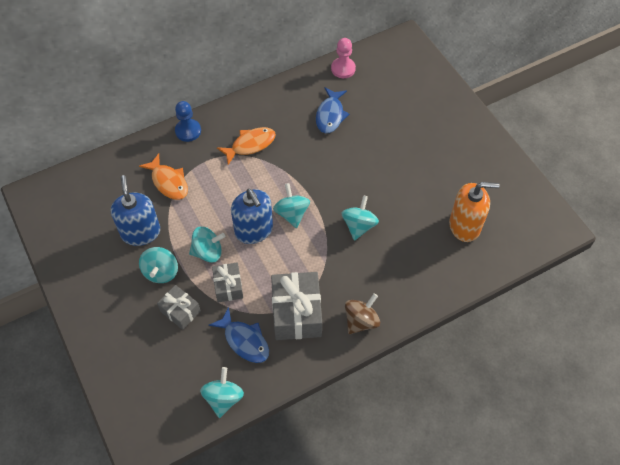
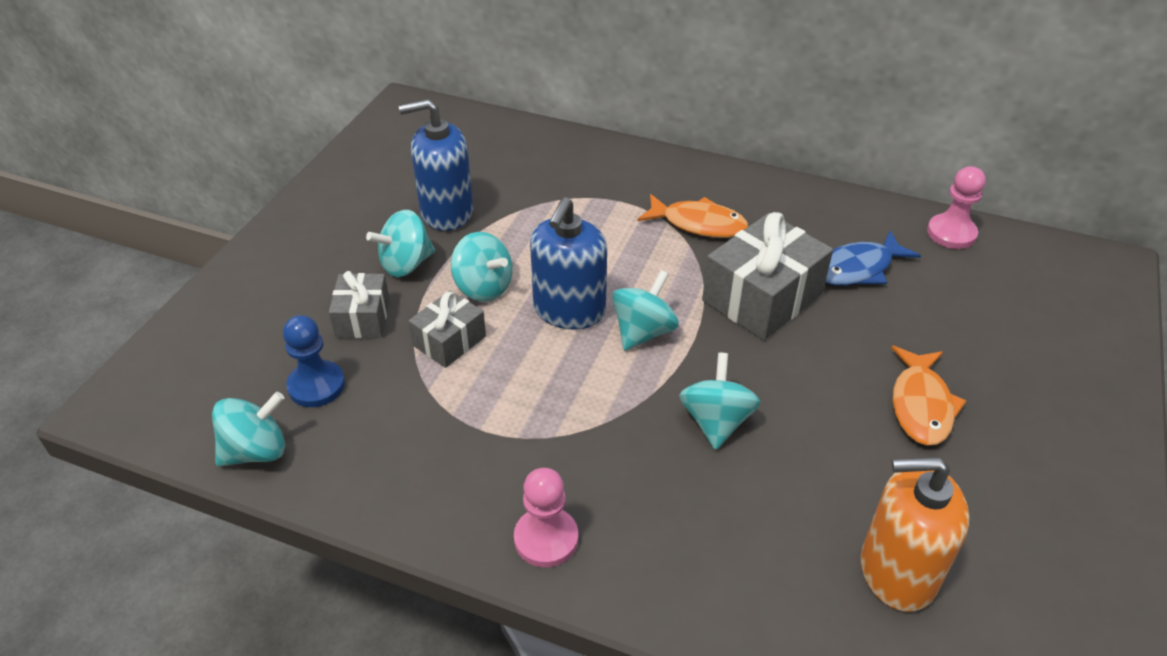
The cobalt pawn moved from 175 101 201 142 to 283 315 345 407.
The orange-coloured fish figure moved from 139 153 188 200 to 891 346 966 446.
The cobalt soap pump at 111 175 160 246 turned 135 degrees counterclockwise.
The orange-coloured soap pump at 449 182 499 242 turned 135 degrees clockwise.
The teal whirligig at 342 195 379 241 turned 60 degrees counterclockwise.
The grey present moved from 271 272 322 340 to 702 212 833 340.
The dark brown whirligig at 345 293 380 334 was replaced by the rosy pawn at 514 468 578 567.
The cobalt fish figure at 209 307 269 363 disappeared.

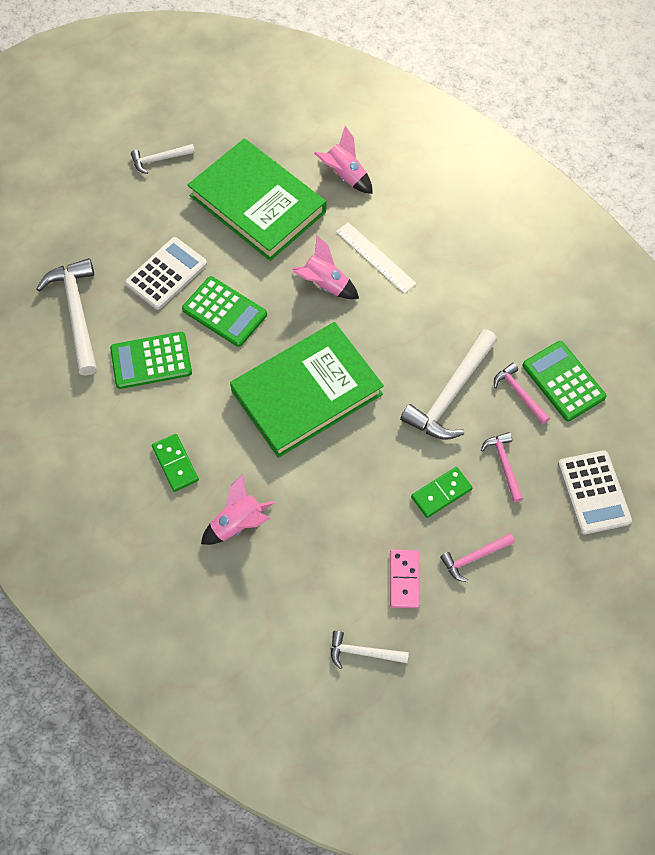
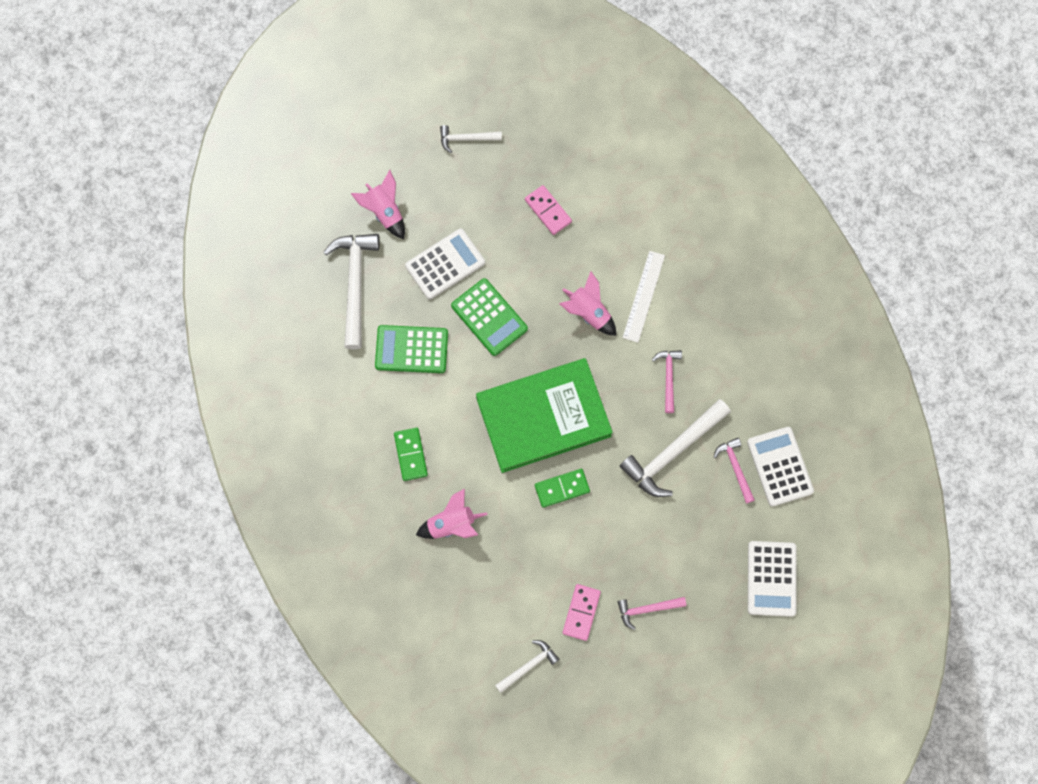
The rosy toy rocket moved from 314 126 373 194 to 351 170 405 239.
The emerald book at 188 138 326 261 was replaced by the rosy domino tile at 525 185 572 235.
The white straightedge at 336 222 417 294 turned 45 degrees clockwise.
The emerald pocket calculator at 522 341 606 421 became the white pocket calculator at 747 427 814 507.
The rosy hammer moved from 481 432 523 502 to 652 350 682 413.
The emerald domino tile moved from 411 467 473 518 to 535 469 590 508.
The white hammer at 331 631 409 669 turned 120 degrees clockwise.

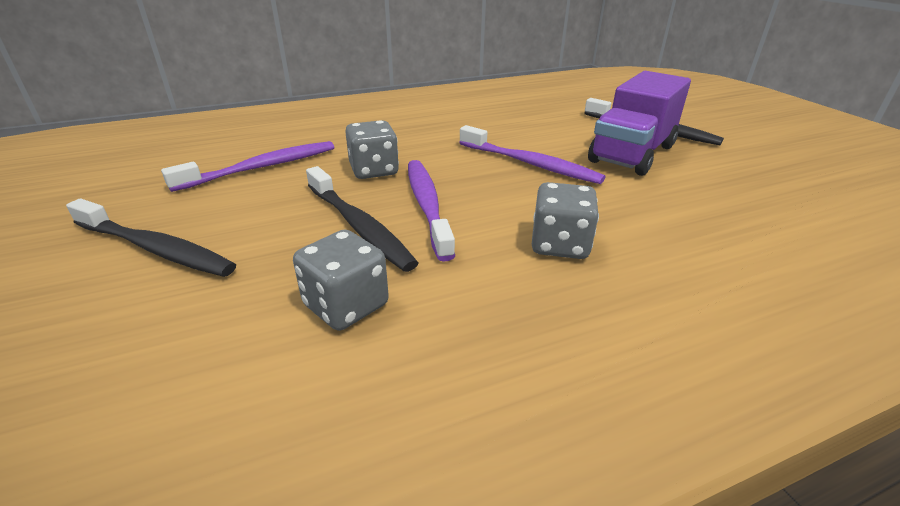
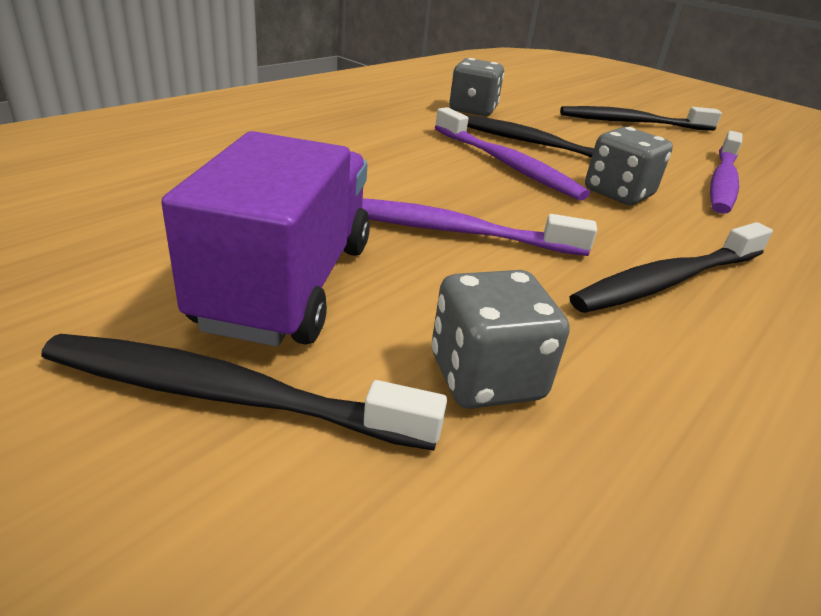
The grey game die moved from 532 182 599 259 to 432 270 570 409.
The ebony dental brush at 569 222 773 313 appeared.

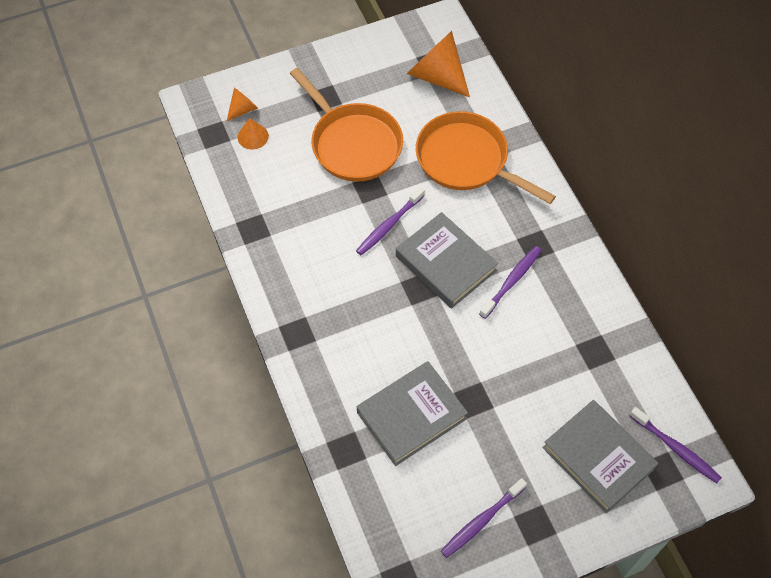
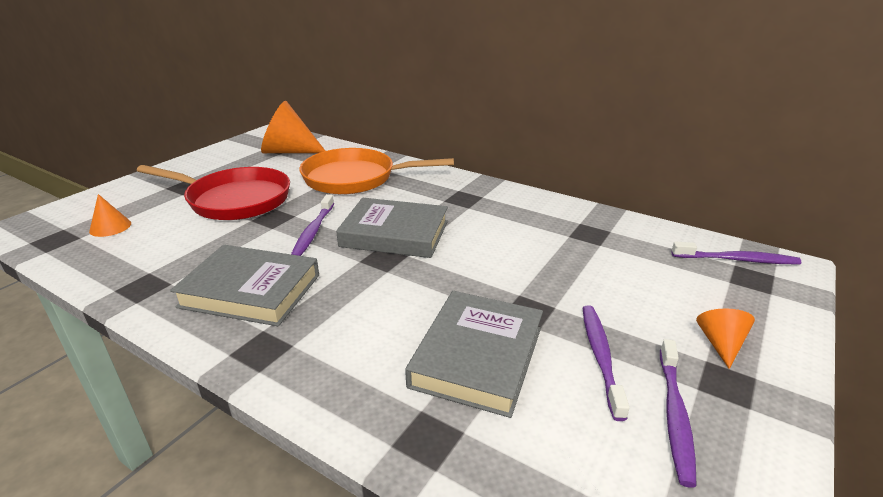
The orange-coloured frying pan at 290 68 403 182 became the crimson frying pan at 137 165 290 220.
The orange-coloured cone shape moved from 227 88 258 121 to 696 308 755 369.
The violet dental brush moved from 479 246 542 319 to 583 305 630 421.
The grey book moved from 542 400 658 513 to 170 245 319 326.

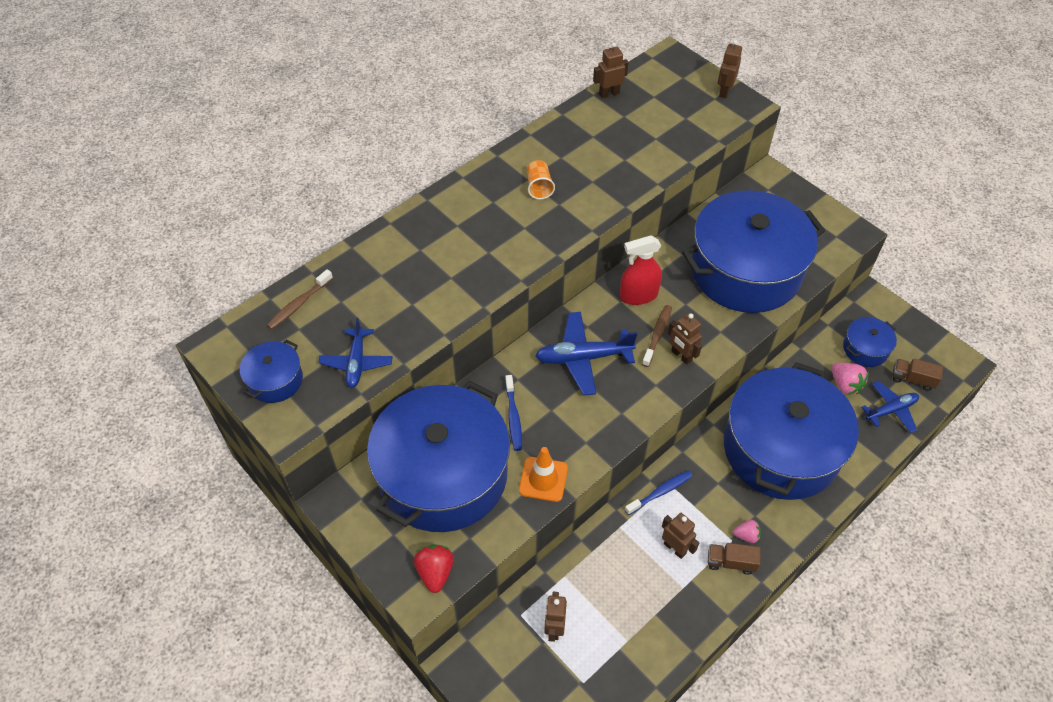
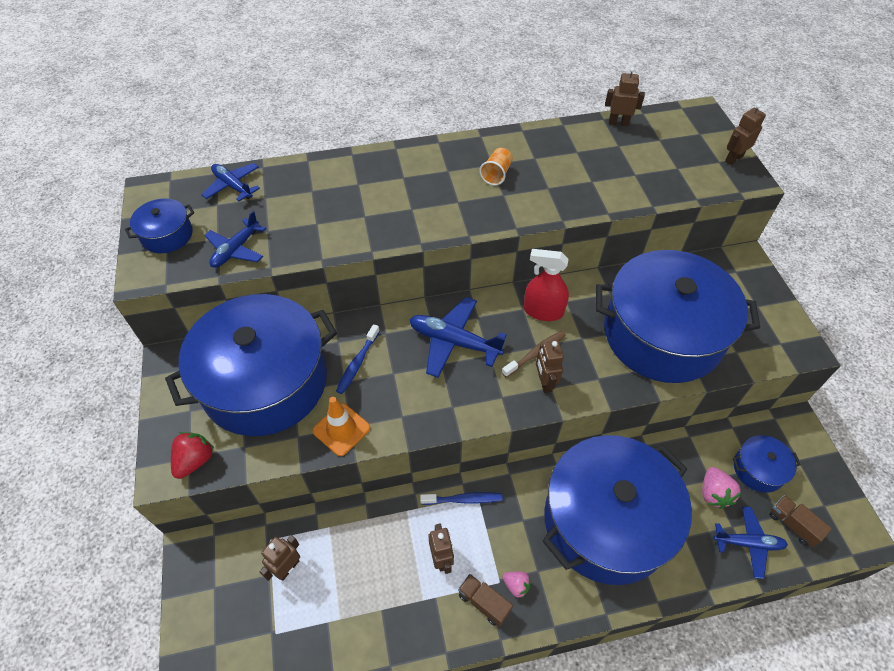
The dark brown dental brush at 267 269 333 329 was replaced by the cobalt toy plane at 201 163 260 201.

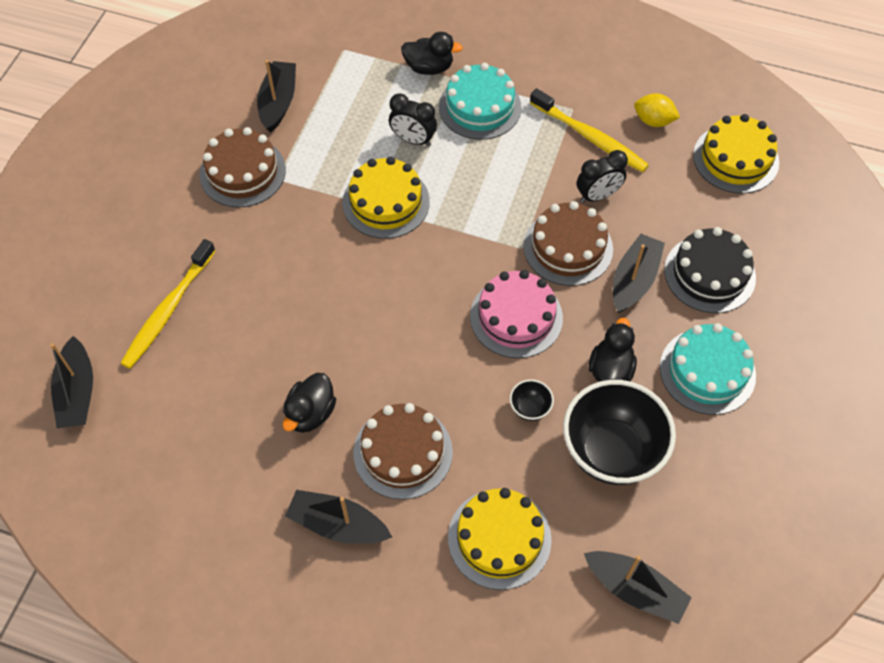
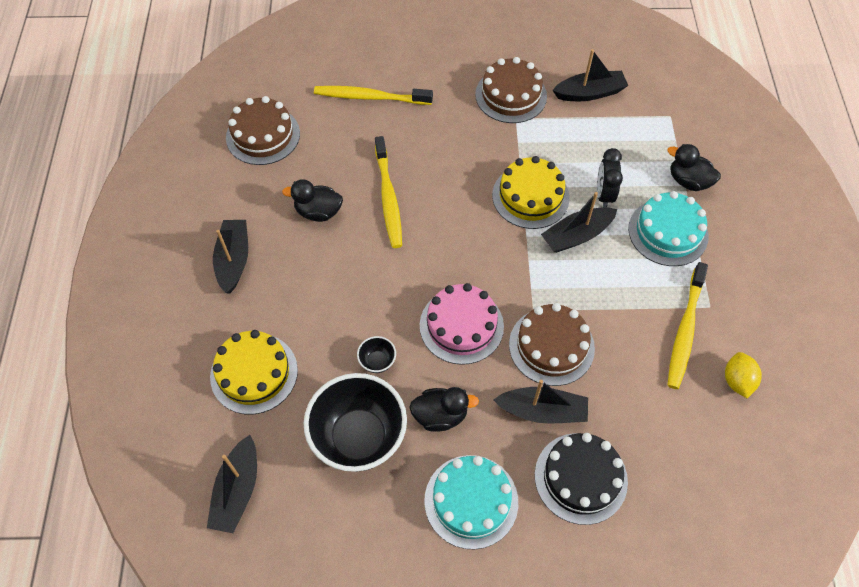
The ebony rubber duck at 401 32 463 75 turned 135 degrees clockwise.
The bright yellow gateau at 693 114 779 194 disappeared.
The ebony clock at 577 150 628 203 disappeared.
The ebony toy boat moved from 50 336 93 428 to 541 192 617 253.
The dark brown gateau moved from 353 403 453 500 to 226 96 300 165.
The bright yellow dental brush at 375 136 402 248 appeared.

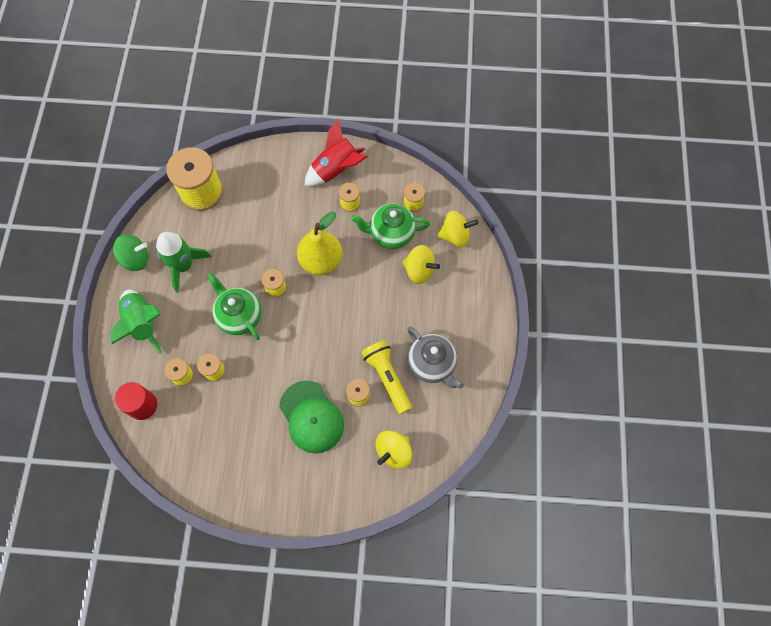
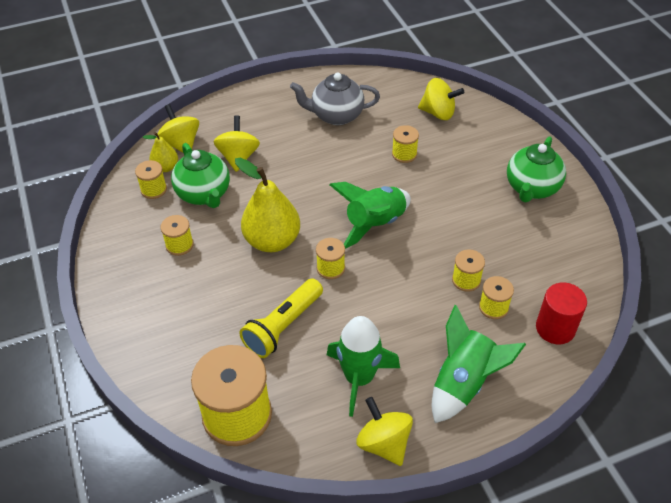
The crimson toy rocket at 305 118 368 186 disappeared.
The emerald whirligig at 113 234 148 271 became the bright yellow whirligig at 356 397 413 466.
The emerald china teapot moved from 207 272 262 340 to 507 136 566 203.
The grey china teapot at 407 327 464 389 turned 120 degrees counterclockwise.
The bright yellow torch moved from 361 340 412 414 to 239 278 323 358.
The emerald baseball cap at 280 381 344 454 disappeared.
The bright yellow toy pear at 143 132 178 172 appeared.
The emerald toy rocket at 330 182 411 249 appeared.

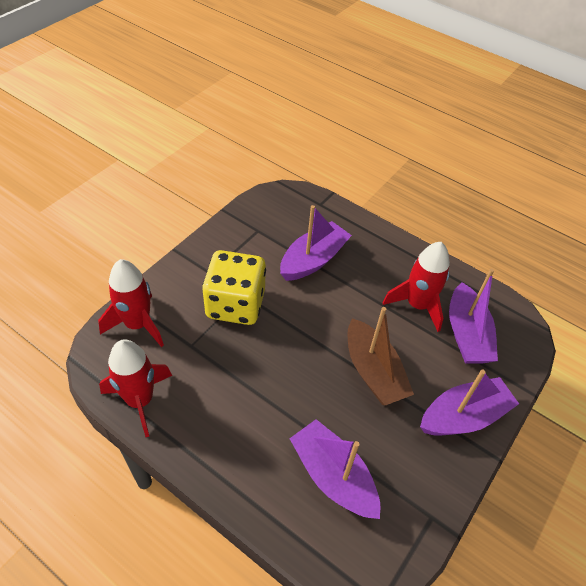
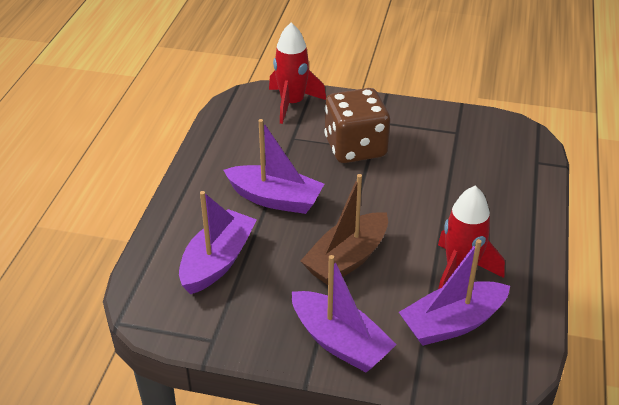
The violet toy boat moved from 280 205 352 281 to 223 119 324 214.
The bright yellow game die at 202 250 266 325 became the dark brown game die at 324 88 390 163.
The crimson toy rocket at 99 339 172 437 disappeared.

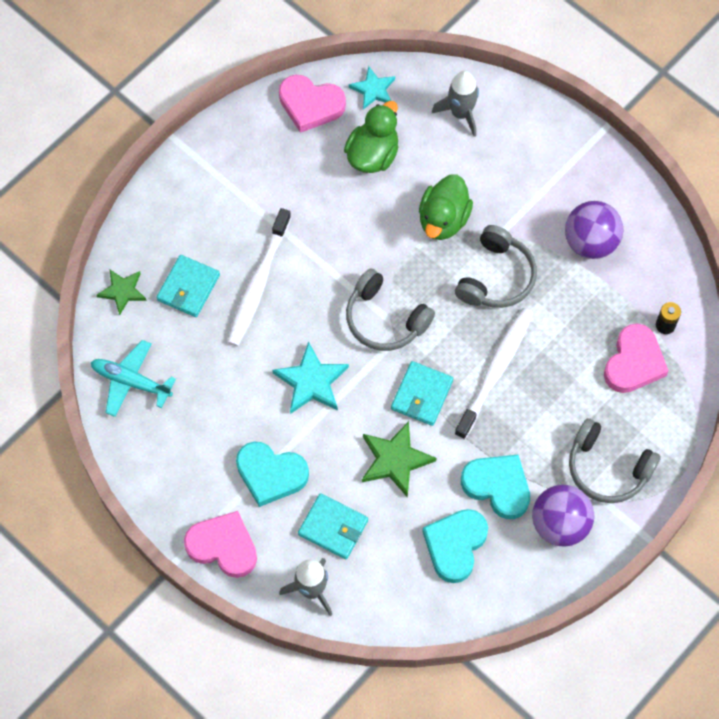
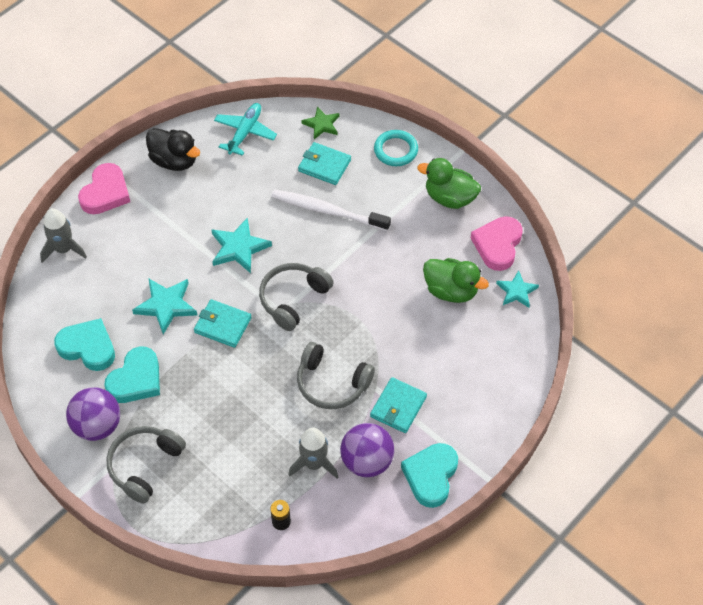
The grey toy rocket moved from 432 71 479 137 to 288 427 338 479.
The emerald rubber duck moved from 419 174 473 240 to 417 158 481 209.
The white dental brush at 455 308 533 440 disappeared.
The rosy heart shape at 604 323 669 393 disappeared.
The emerald star at 362 421 436 497 became the teal star at 132 278 197 334.
The teal heart shape moved from 236 441 309 507 to 401 443 458 508.
The teal card wallet moved from 298 493 368 559 to 370 377 427 433.
The ebony rubber duck at 146 128 200 171 appeared.
The teal ring at 374 130 418 166 appeared.

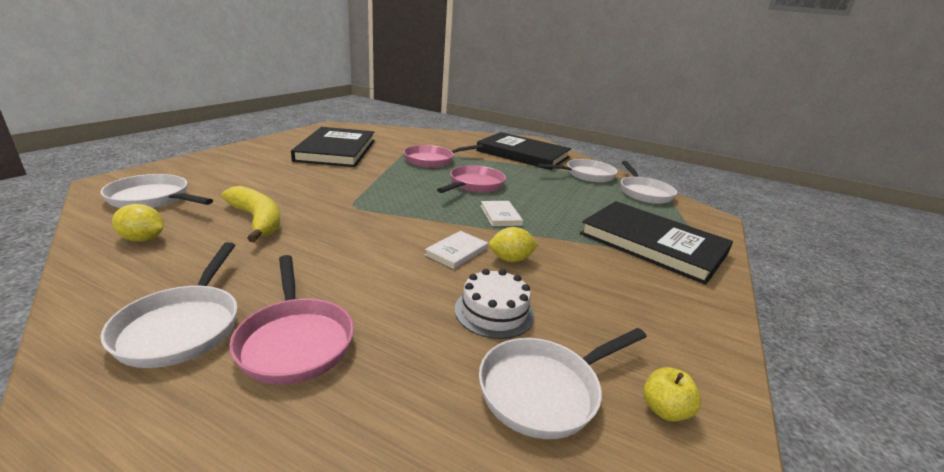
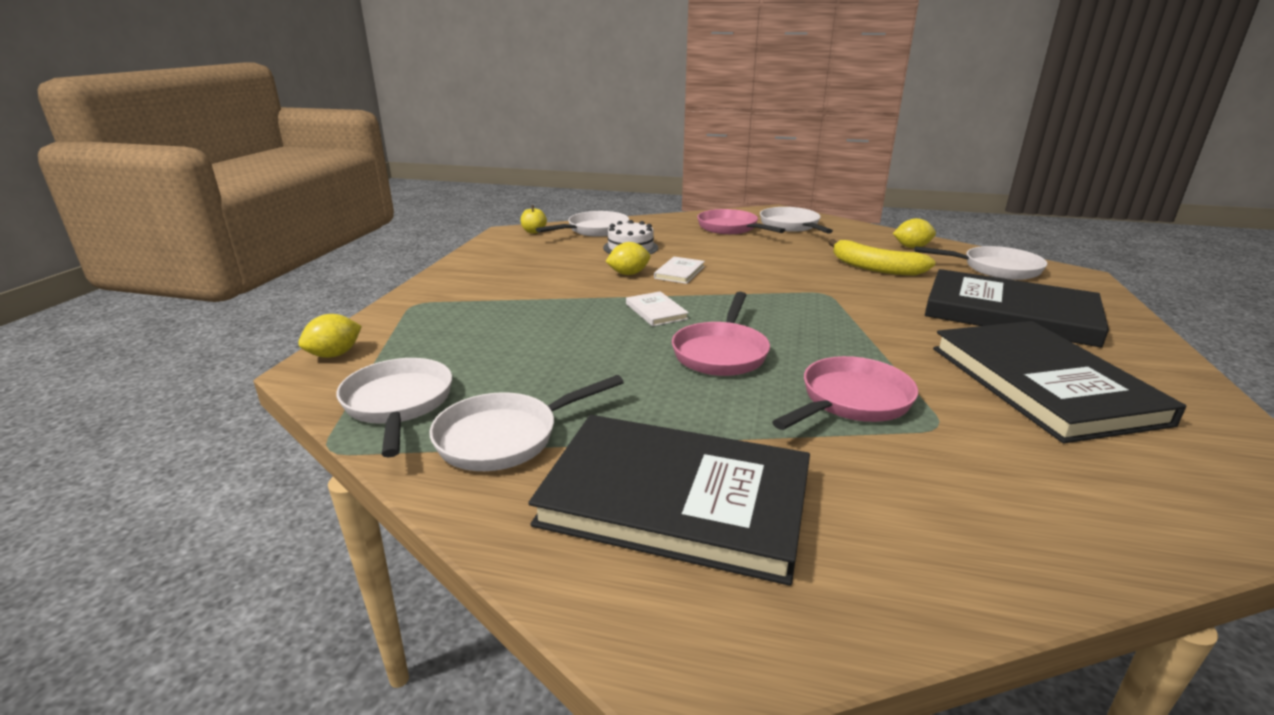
The ebony book moved from 580 201 733 285 to 925 269 1109 348.
The bright yellow citrus fruit at 298 314 362 358 appeared.

